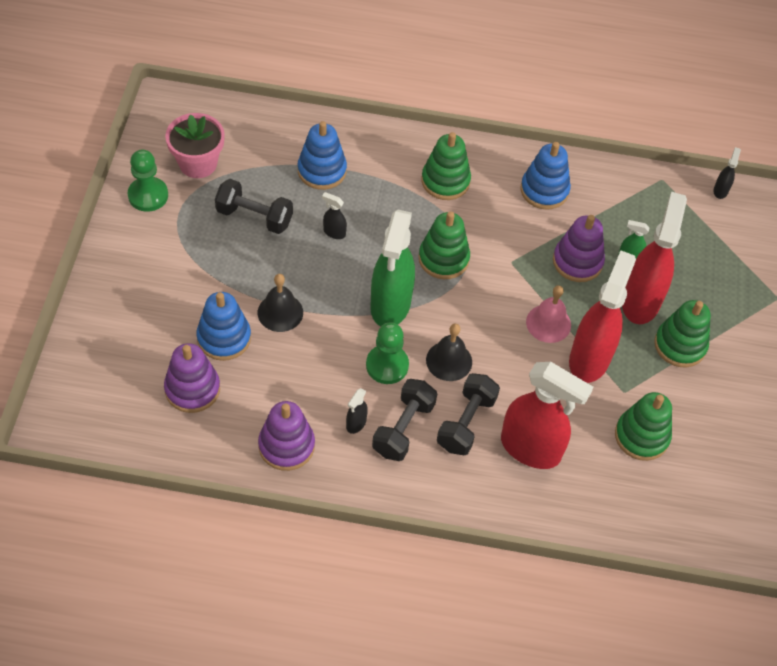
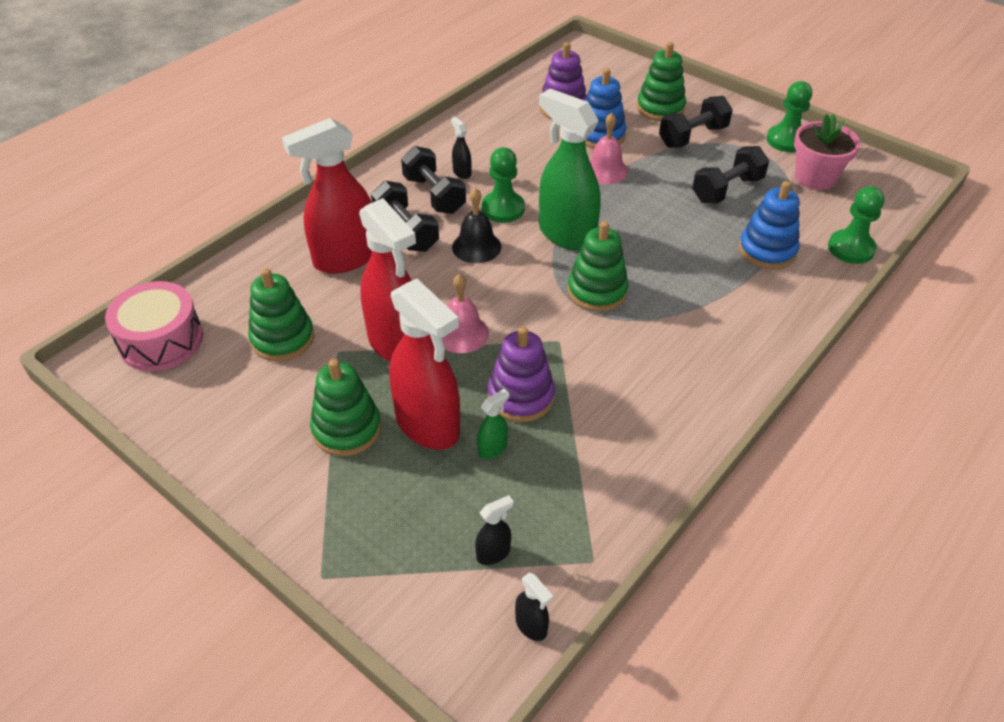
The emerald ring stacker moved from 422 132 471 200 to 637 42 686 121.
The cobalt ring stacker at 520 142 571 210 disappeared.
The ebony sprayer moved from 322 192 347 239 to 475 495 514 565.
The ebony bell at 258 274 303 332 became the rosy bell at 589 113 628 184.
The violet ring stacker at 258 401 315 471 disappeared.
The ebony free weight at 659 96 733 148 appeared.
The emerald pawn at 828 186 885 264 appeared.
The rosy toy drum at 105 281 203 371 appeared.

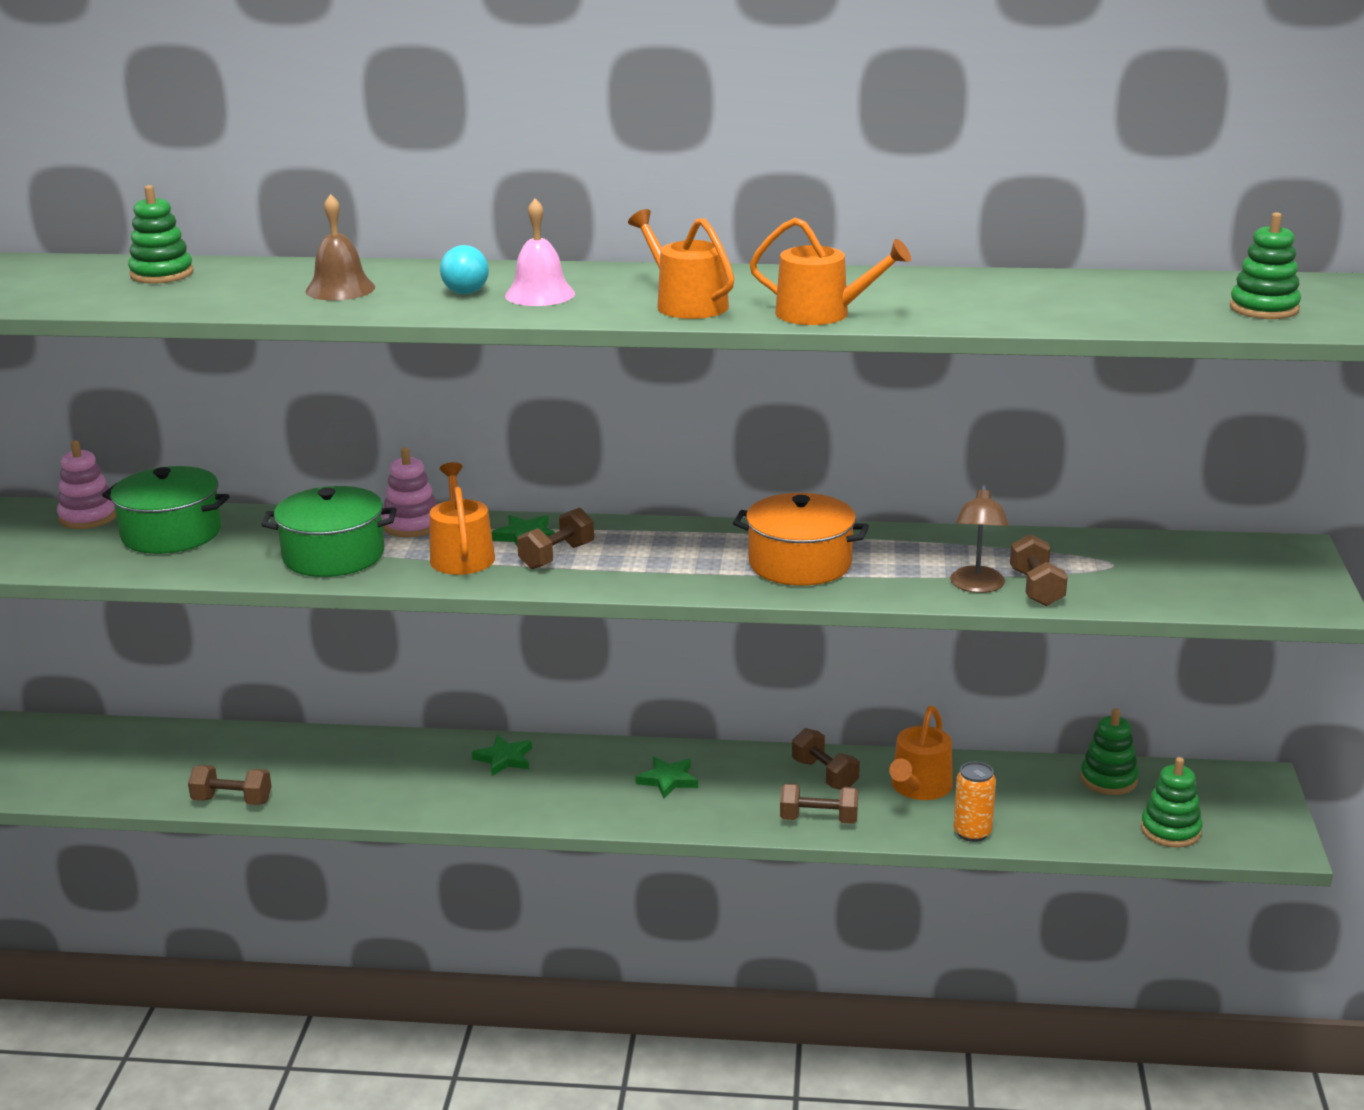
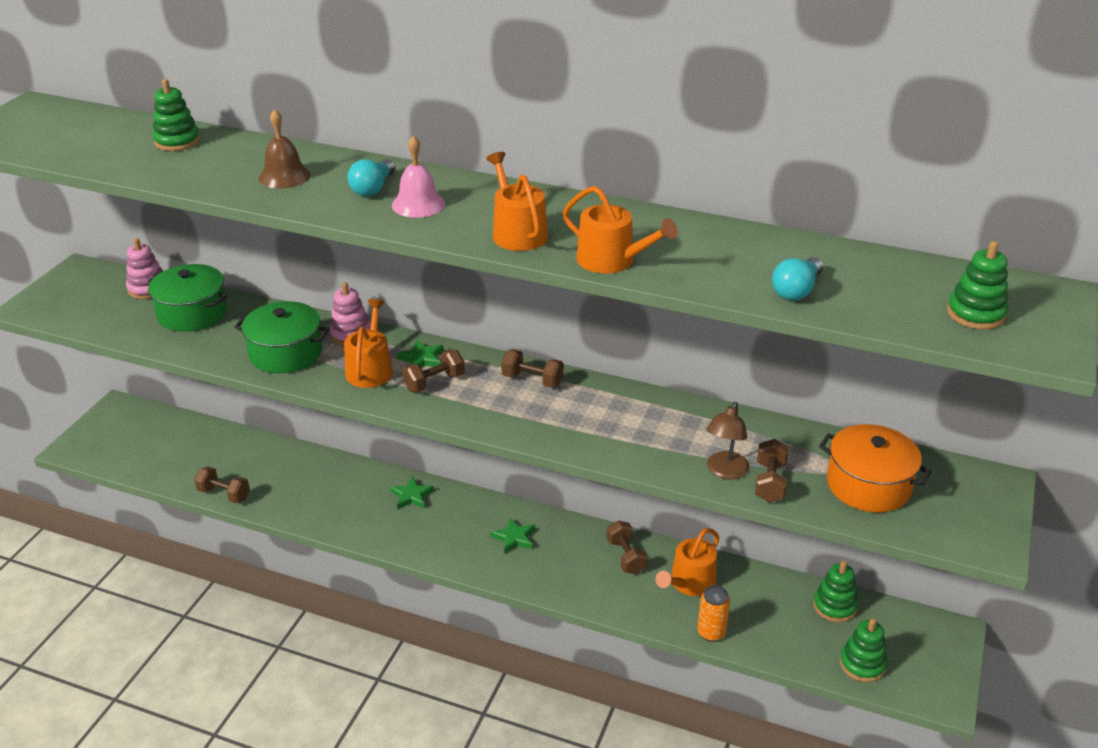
The orange-coloured cooking pot moved from 733 493 869 586 to 819 424 932 513.
The dark brown free weight moved from 780 783 858 824 to 501 349 564 388.
The teal lightbulb at 772 257 823 300 appeared.

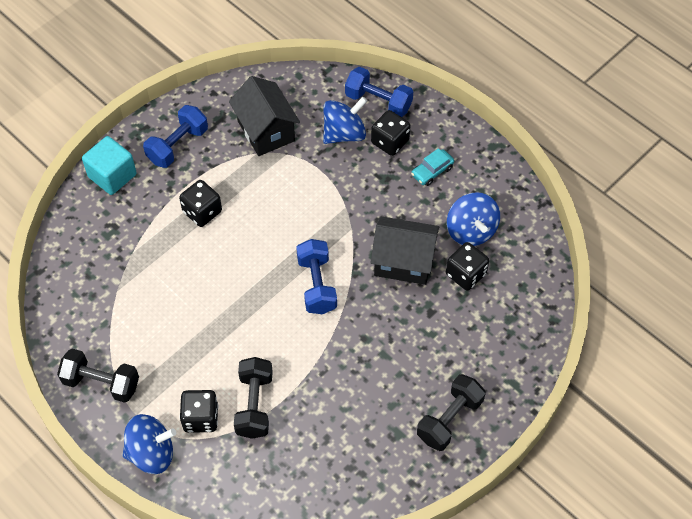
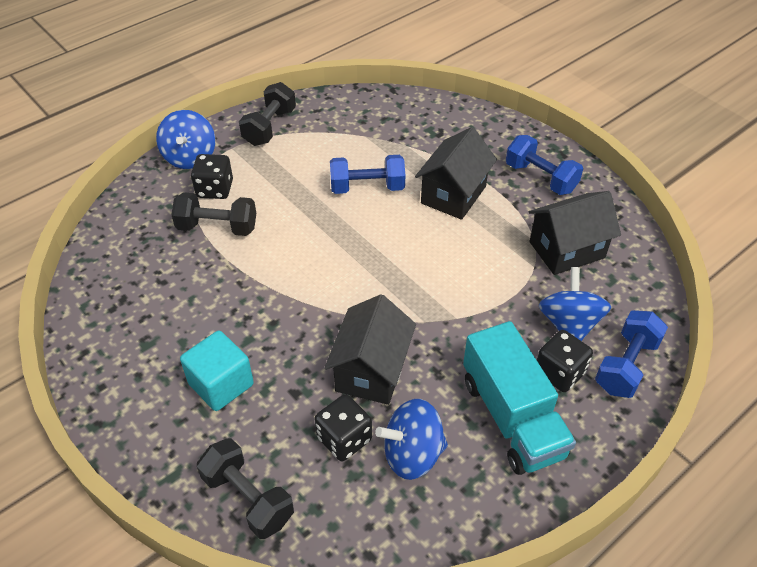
The cobalt whirligig at 323 97 367 144 turned 150 degrees counterclockwise.
The teal block moved from 82 136 137 195 to 180 331 254 411.
The teal car at 411 148 454 186 was replaced by the teal lorry at 463 321 576 475.
The ebony game die at 179 180 222 227 was replaced by the ebony house at 415 127 497 220.
The cobalt free weight moved from 296 239 337 314 to 330 155 405 194.
The ebony free weight moved from 417 374 486 451 to 197 438 294 539.

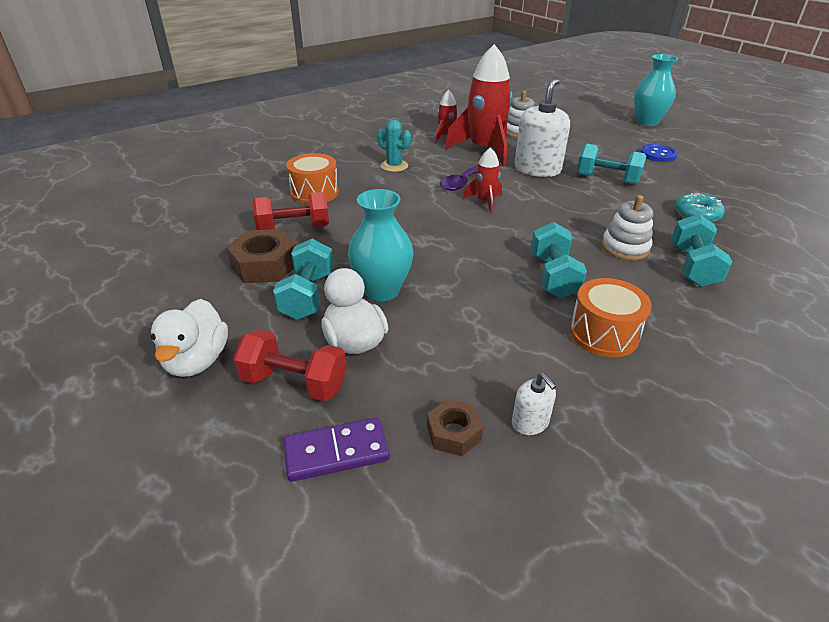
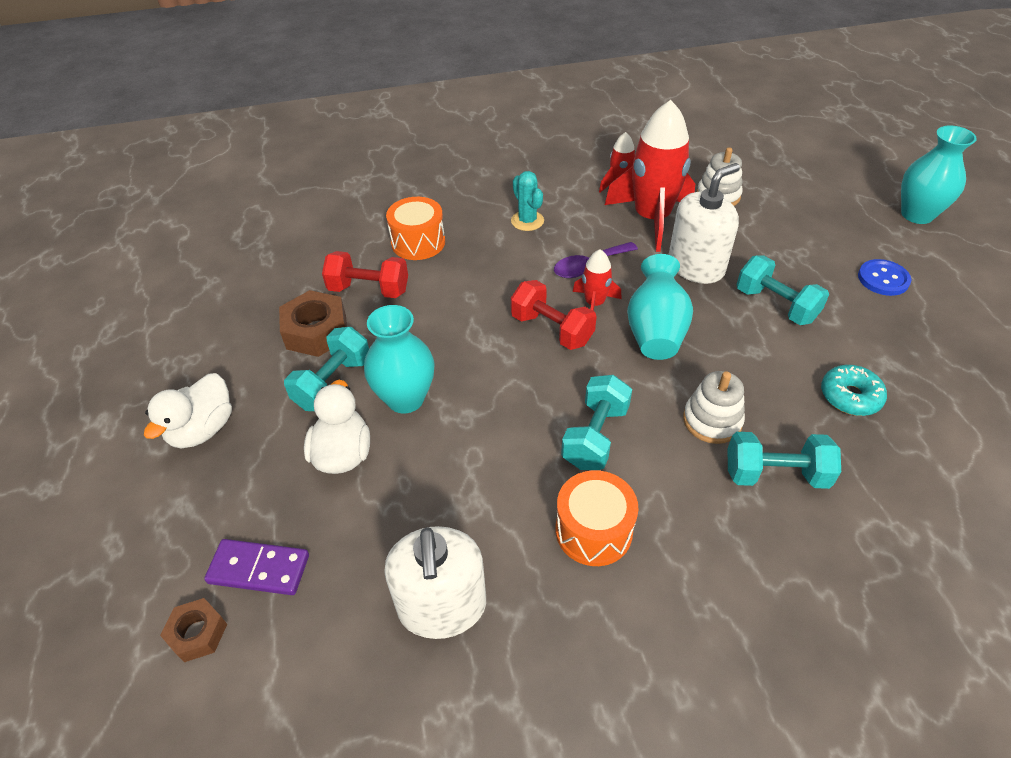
The teal free weight at 671 214 732 287 turned 60 degrees clockwise.
The crimson free weight moved from 233 330 347 401 to 511 280 597 350.
The white soap pump at 512 373 556 435 changed to 2.14 times the size.
The dark brown hex nut moved from 427 399 483 456 to 160 598 227 662.
The teal flower vase at 627 254 693 360 appeared.

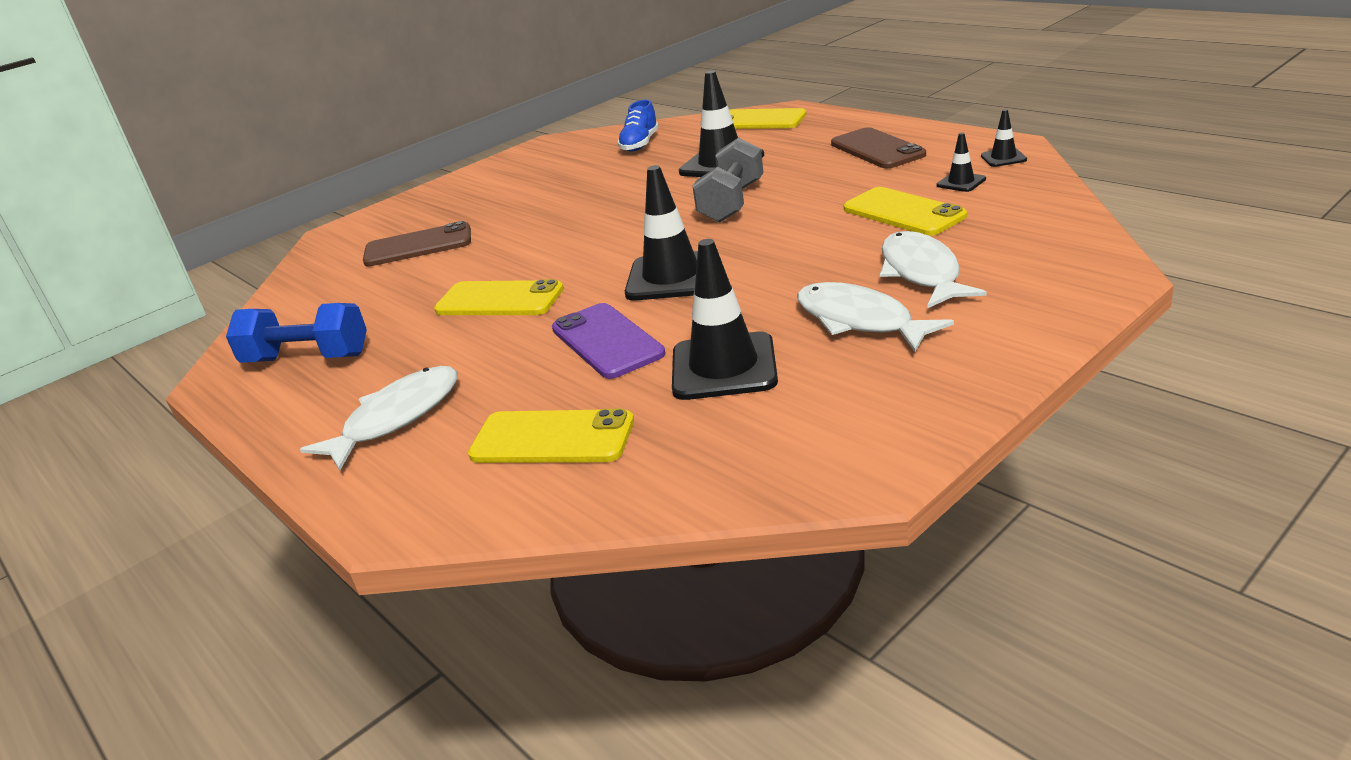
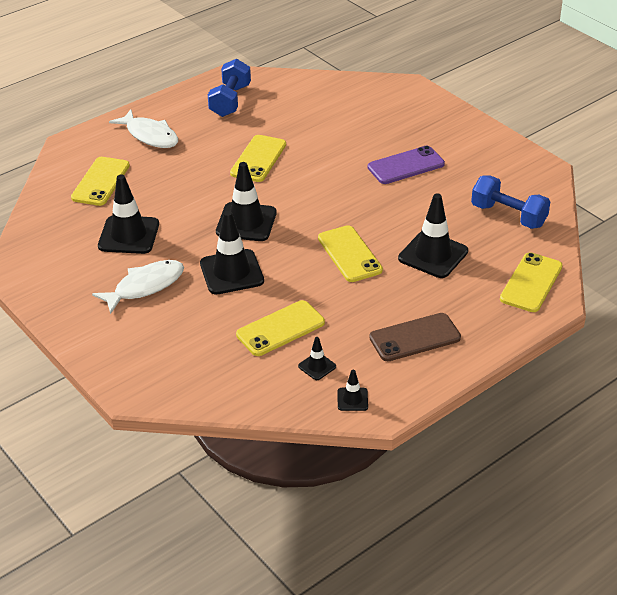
The cobalt sneaker at 617 100 659 152 was replaced by the cobalt free weight at 471 175 550 229.
The grey free weight at 692 137 763 223 was replaced by the bright yellow mobile phone at 318 225 383 282.
The dark brown mobile phone at 363 221 471 267 disappeared.
The white fish figure at 880 231 987 308 disappeared.
The violet mobile phone moved from 552 303 665 379 to 368 146 445 184.
The ebony traffic cone at 200 211 264 295 appeared.

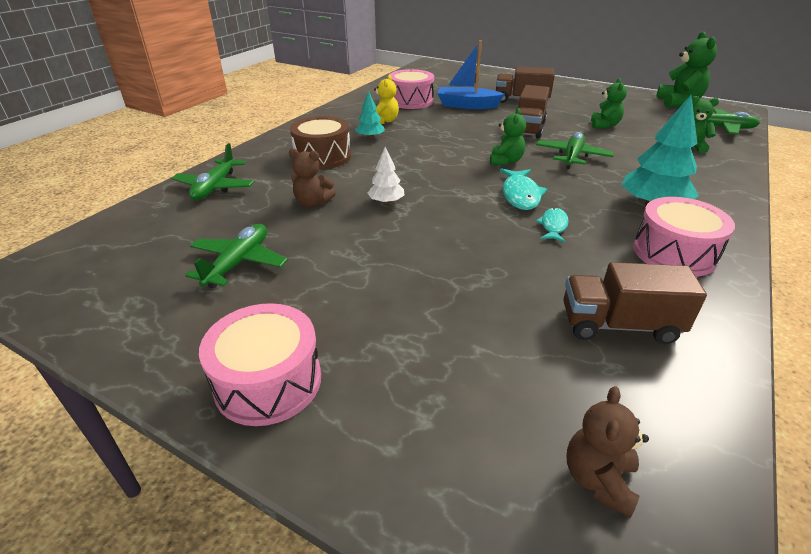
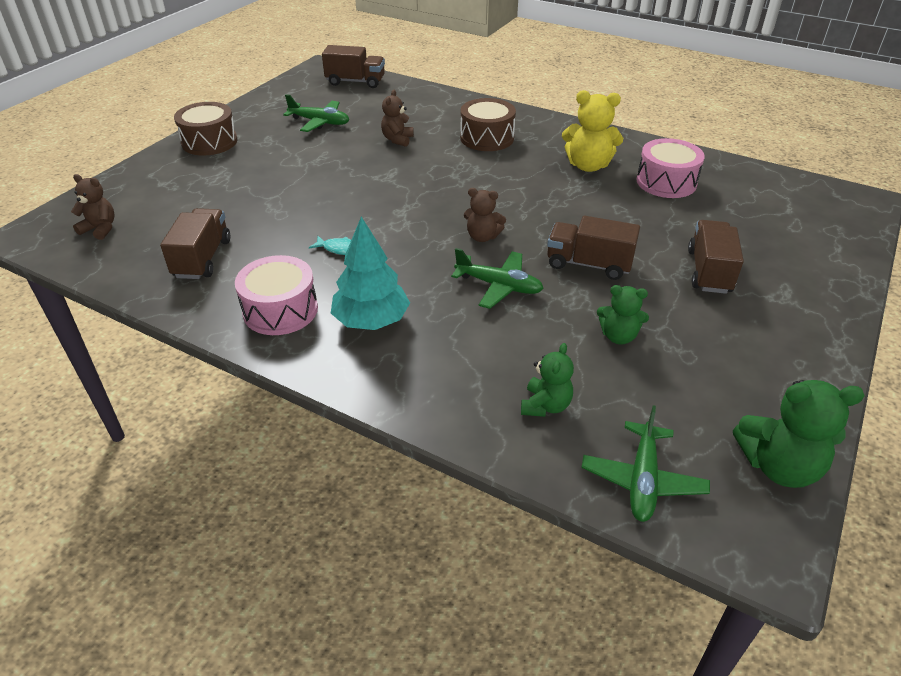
The cobalt toy boat at 437 40 505 109 disappeared.
The bright yellow stuffed bear at 374 75 399 124 changed to 1.59 times the size.
The teal toy tree at 356 91 385 139 disappeared.
The emerald stuffed bear at 490 108 526 165 became the dark brown stuffed bear at 464 188 506 242.
The emerald toy plane at 172 143 254 200 disappeared.
The white toy tree at 367 147 404 204 disappeared.
The teal fish figure at 500 168 547 210 disappeared.
The rosy toy drum at 199 303 321 426 became the dark brown toy drum at 174 102 238 156.
The dark brown lorry at 322 45 385 88 appeared.

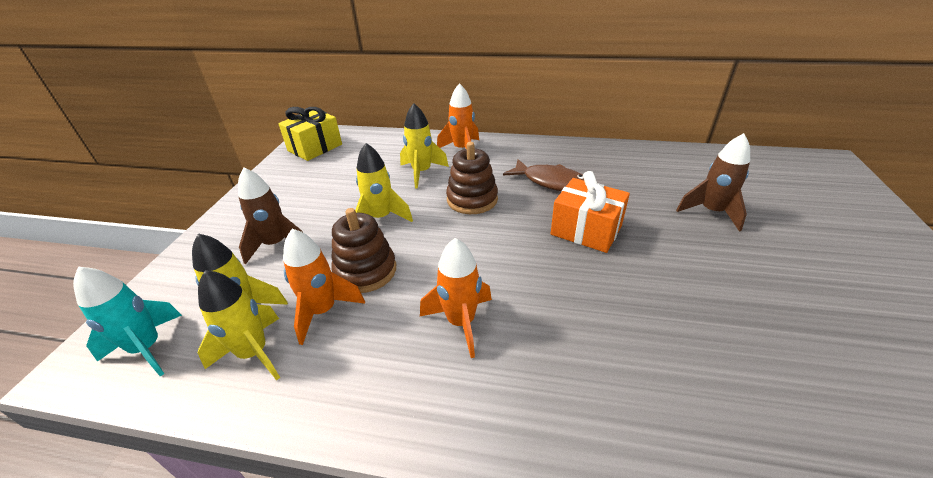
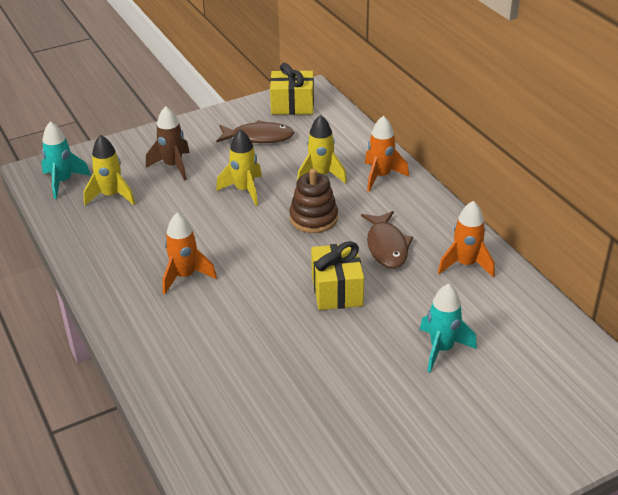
The dark brown toy rocket at 676 133 750 232 became the teal toy rocket at 420 284 477 372.
The orange-coloured present at 551 171 630 253 became the bright yellow present at 311 241 364 310.
The dark brown ring stacker at 332 208 396 293 disappeared.
The orange-coloured toy rocket moved from 283 229 365 345 to 438 201 495 277.
The bright yellow toy rocket at 198 270 280 381 disappeared.
The dark brown fish figure at 216 120 294 143 appeared.

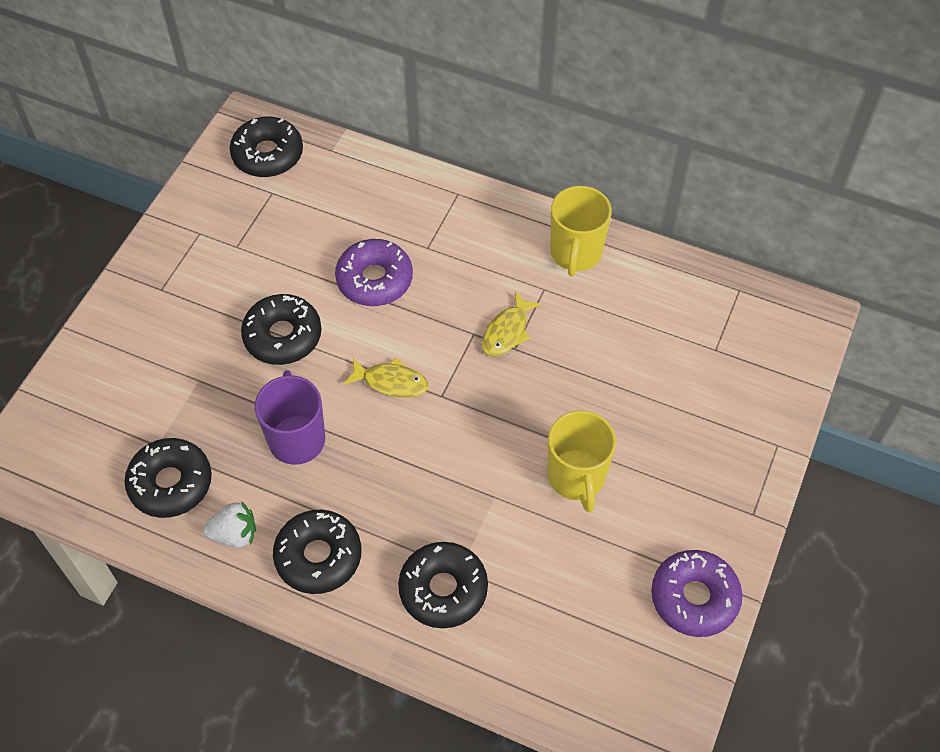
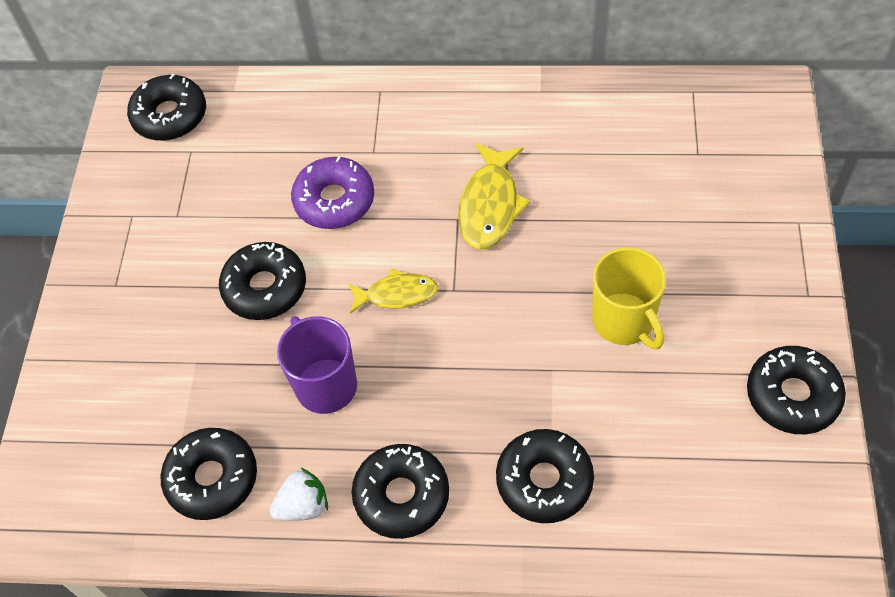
The bright yellow mug at 550 186 612 277 disappeared.
The bright yellow fish figure at 482 291 542 357 changed to 1.51 times the size.
The violet donut at 651 550 743 637 became the ebony donut at 747 346 846 434.

